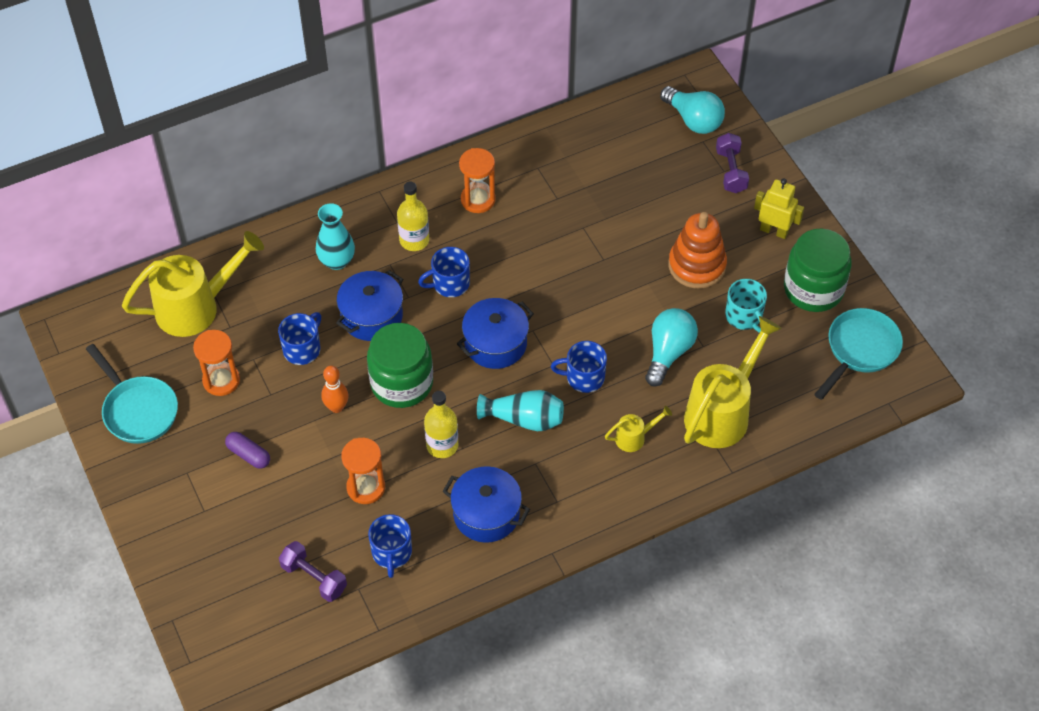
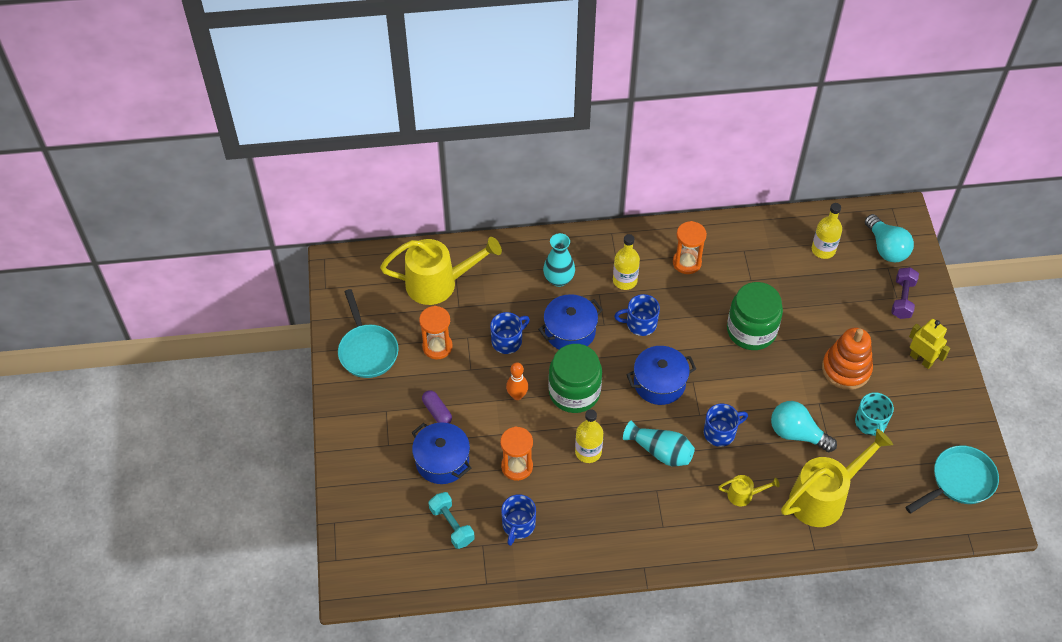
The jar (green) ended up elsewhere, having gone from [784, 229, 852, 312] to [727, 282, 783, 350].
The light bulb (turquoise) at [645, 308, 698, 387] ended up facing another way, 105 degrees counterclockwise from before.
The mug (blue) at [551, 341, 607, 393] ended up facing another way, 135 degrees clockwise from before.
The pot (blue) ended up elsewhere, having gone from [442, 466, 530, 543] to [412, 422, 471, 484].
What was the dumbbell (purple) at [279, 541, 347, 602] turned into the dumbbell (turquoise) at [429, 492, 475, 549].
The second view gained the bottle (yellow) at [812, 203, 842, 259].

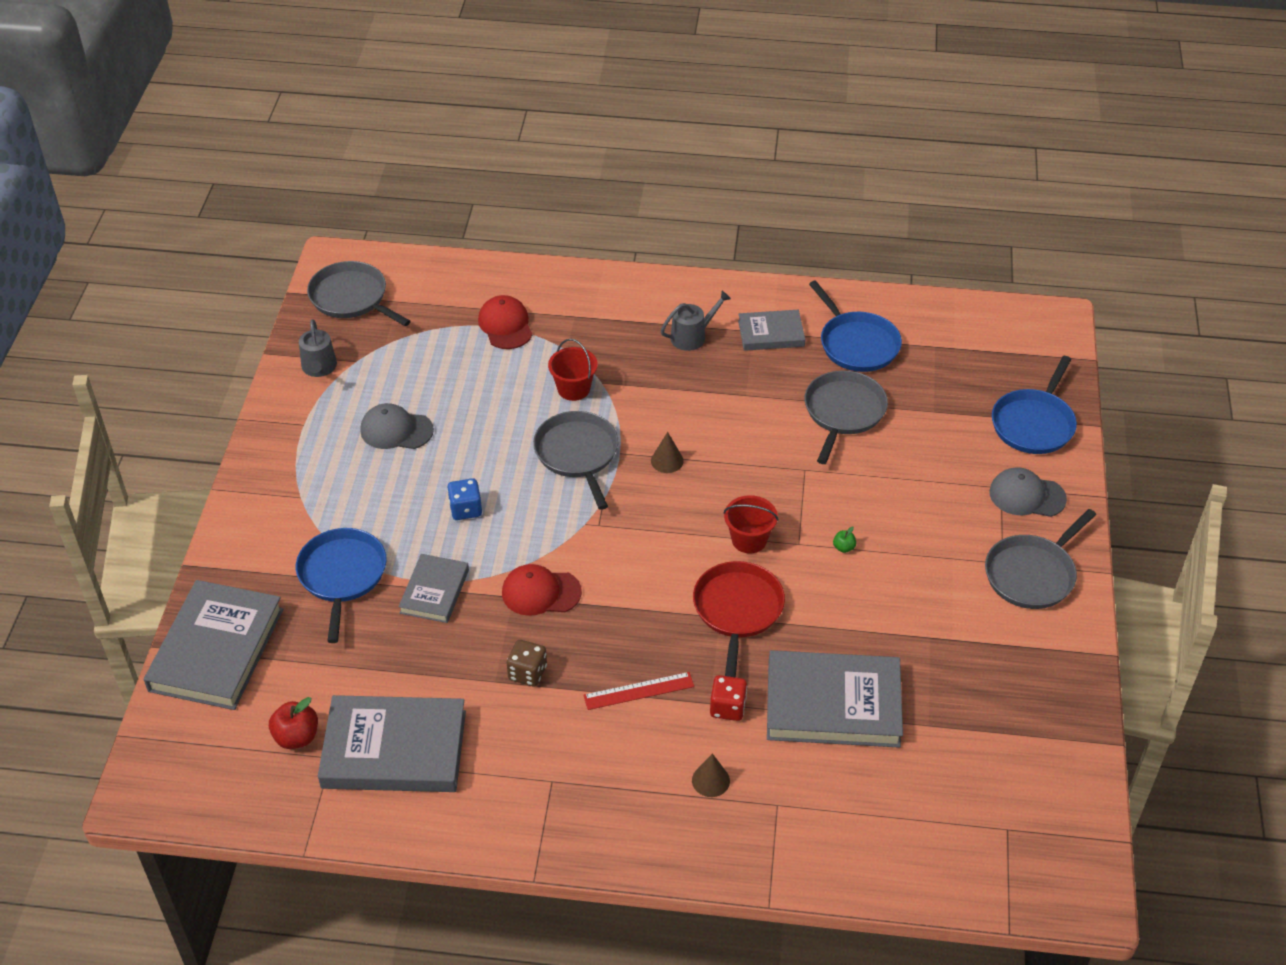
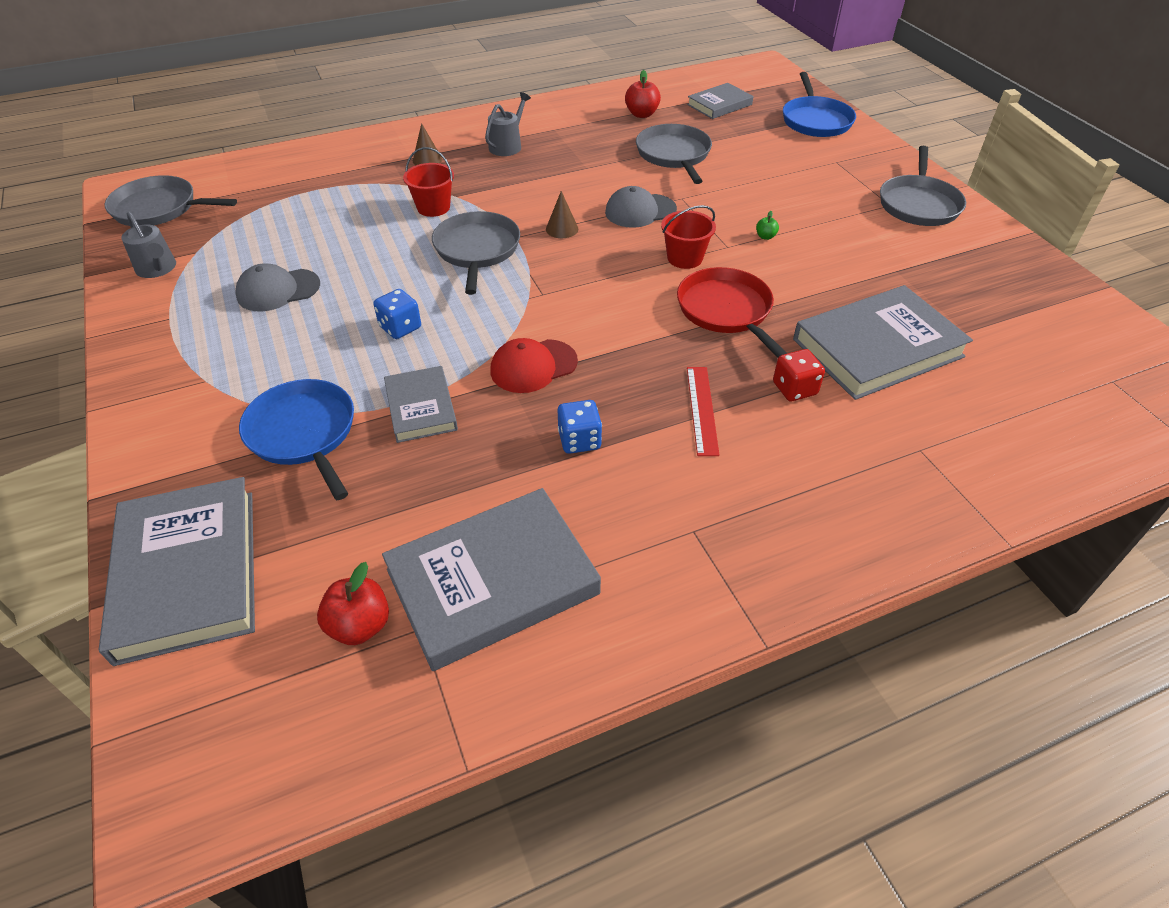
Where the pan (blue) stood at [809, 281, 902, 372], the apple (red) came to stand at [625, 70, 661, 118].
The second view lost the cap (red) at [478, 295, 532, 349].
The book (grey) ended up elsewhere, having gone from [738, 310, 805, 351] to [687, 83, 754, 119].
The pan (grey) at [533, 411, 618, 510] ended up facing another way, 45 degrees clockwise from before.
The cap (grey) ended up elsewhere, having gone from [989, 467, 1067, 517] to [605, 186, 677, 228].
What was the dice (brown) at [507, 640, 547, 686] turned into the dice (blue) at [558, 400, 602, 454].
The ruler (red) at [583, 672, 694, 710] ended up facing another way, 45 degrees counterclockwise from before.
The cone (brown) ended up elsewhere, having gone from [692, 753, 730, 797] to [413, 123, 442, 165].

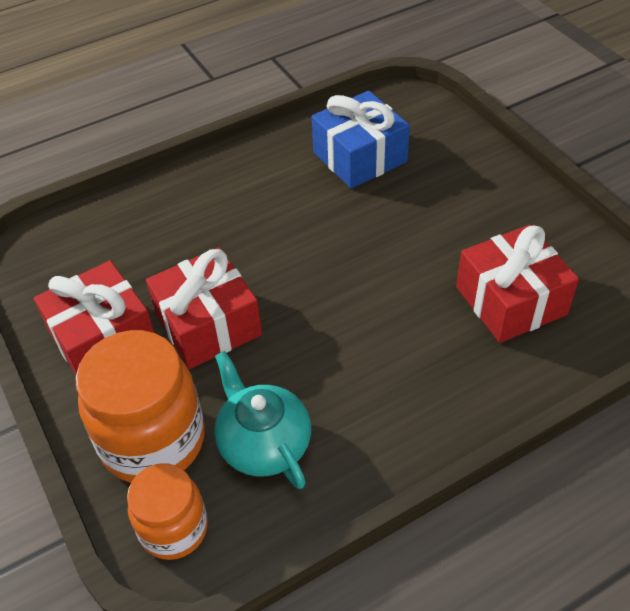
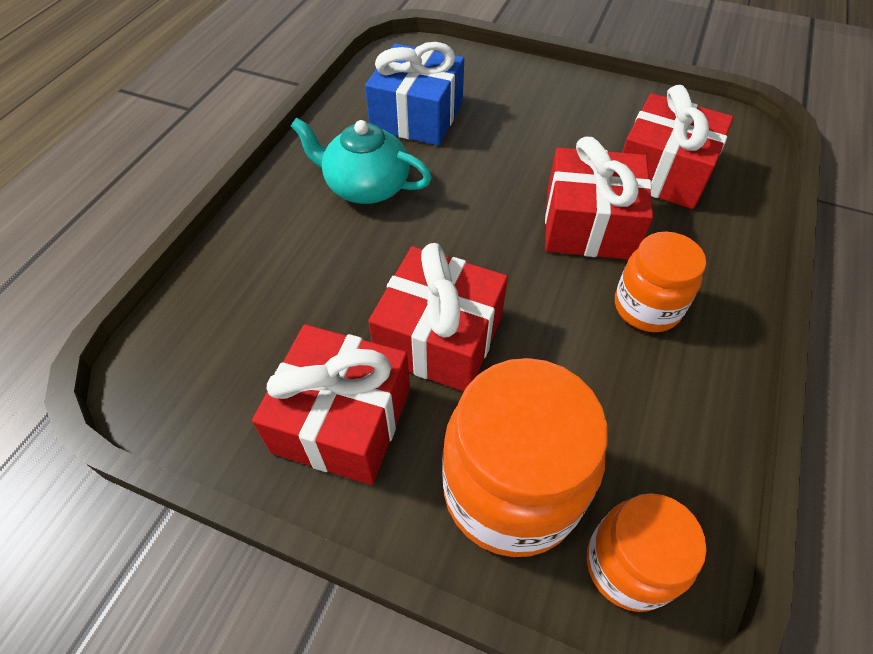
The teapot (turquoise) ended up elsewhere, having gone from [214, 351, 311, 489] to [291, 118, 432, 204].
The second view gained the gift (red) at [545, 137, 653, 260].
The second view gained the jar (orange) at [615, 232, 706, 332].

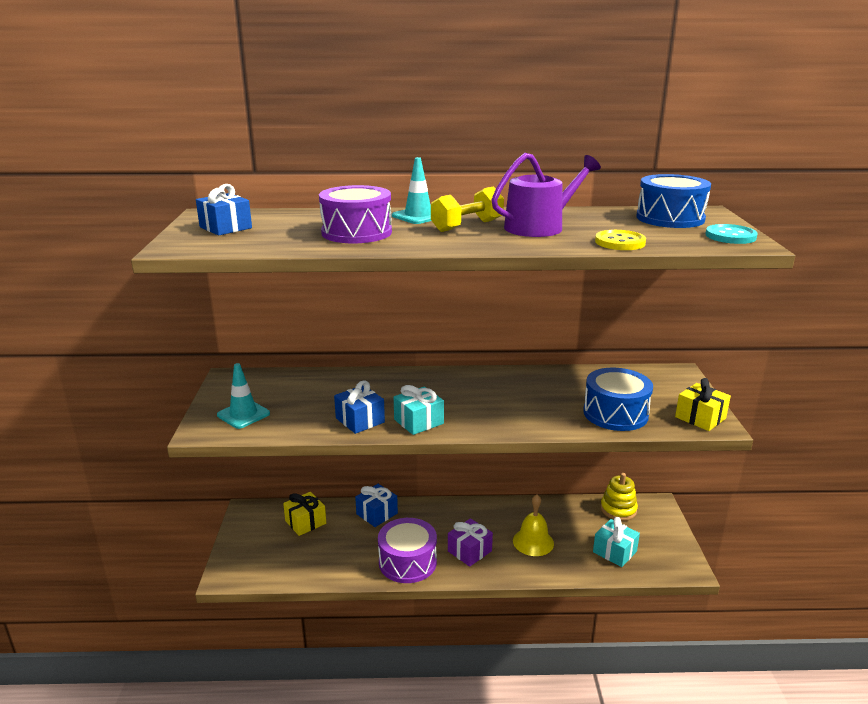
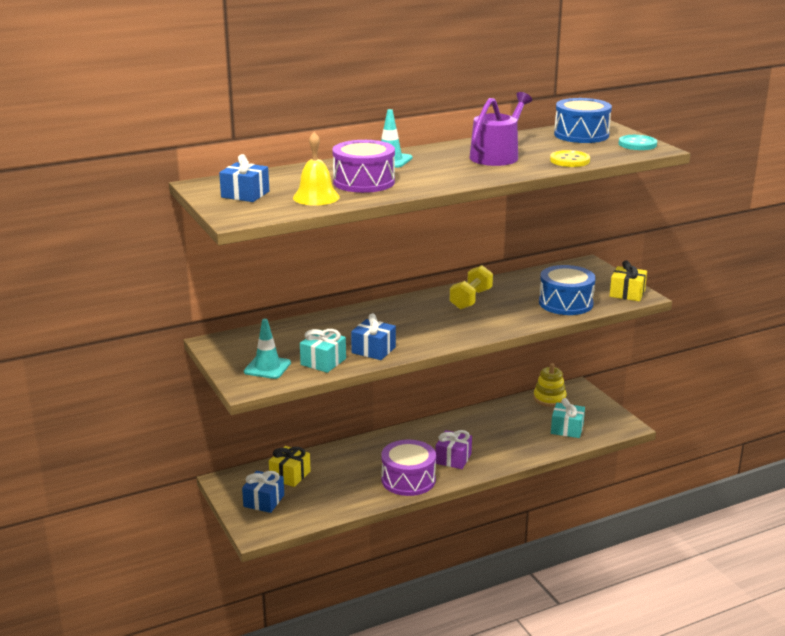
The dumbbell (yellow) ended up elsewhere, having gone from [431, 187, 504, 232] to [450, 265, 493, 310].
The gift (turquoise) ended up elsewhere, having gone from [394, 385, 444, 435] to [300, 329, 346, 373].
The gift (blue) ended up elsewhere, having gone from [355, 484, 398, 527] to [242, 471, 284, 513].
The bell (yellow) ended up elsewhere, having gone from [513, 494, 554, 556] to [293, 132, 340, 206].

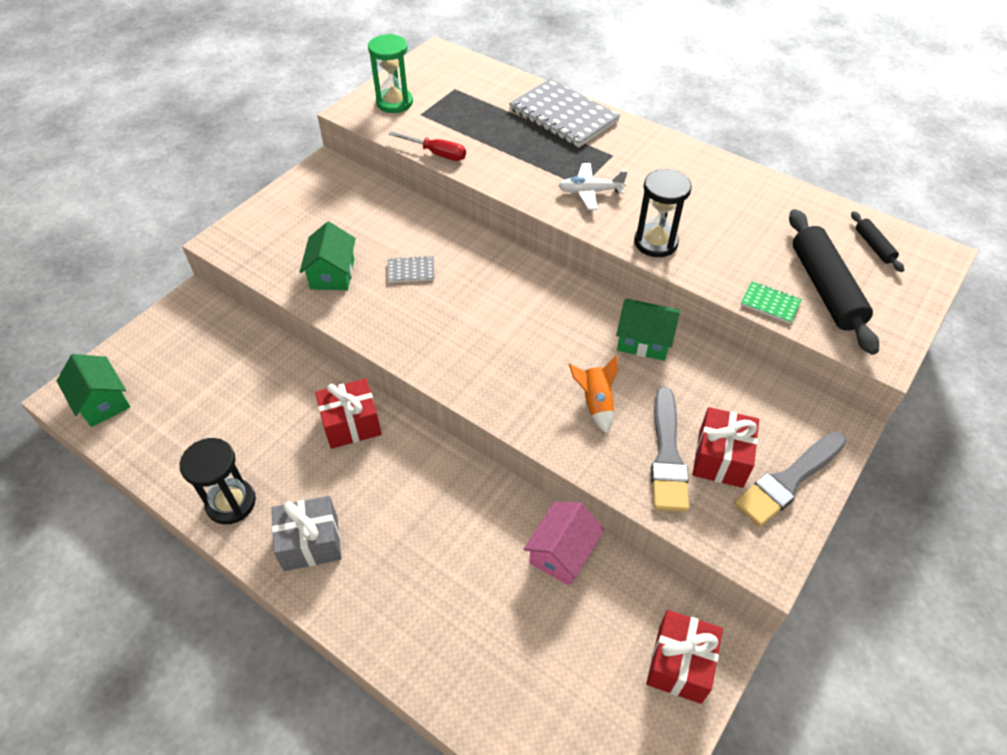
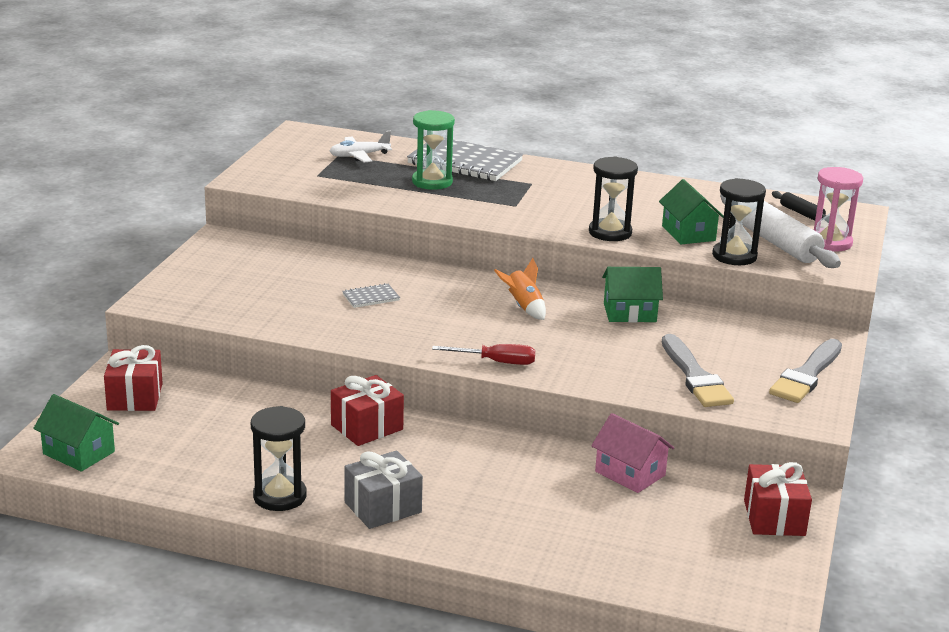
The hourglass (green) ended up elsewhere, having gone from [368, 34, 413, 113] to [412, 110, 455, 190].
The screwdriver (red) ended up elsewhere, having gone from [389, 131, 466, 161] to [432, 344, 535, 365].
The plane (white) ended up elsewhere, having gone from [558, 163, 628, 210] to [330, 131, 392, 162].
What was the rolling pin (black) at [789, 209, 879, 355] turned into the rolling pin (white) at [720, 194, 841, 268].
The house (green) ended up elsewhere, having gone from [300, 222, 356, 290] to [659, 179, 724, 244].
Where the notebook (green) stood at [741, 281, 802, 324], the hourglass (black) came to stand at [712, 178, 766, 265].
The rocket (orange) ended up elsewhere, having gone from [569, 356, 618, 434] to [494, 258, 546, 320].
The gift (red) ended up elsewhere, having gone from [692, 407, 759, 488] to [104, 345, 163, 411].
The house (pink) at [524, 502, 605, 586] ended up facing another way, 60 degrees counterclockwise from before.
The second view gained the hourglass (pink) at [814, 167, 863, 251].

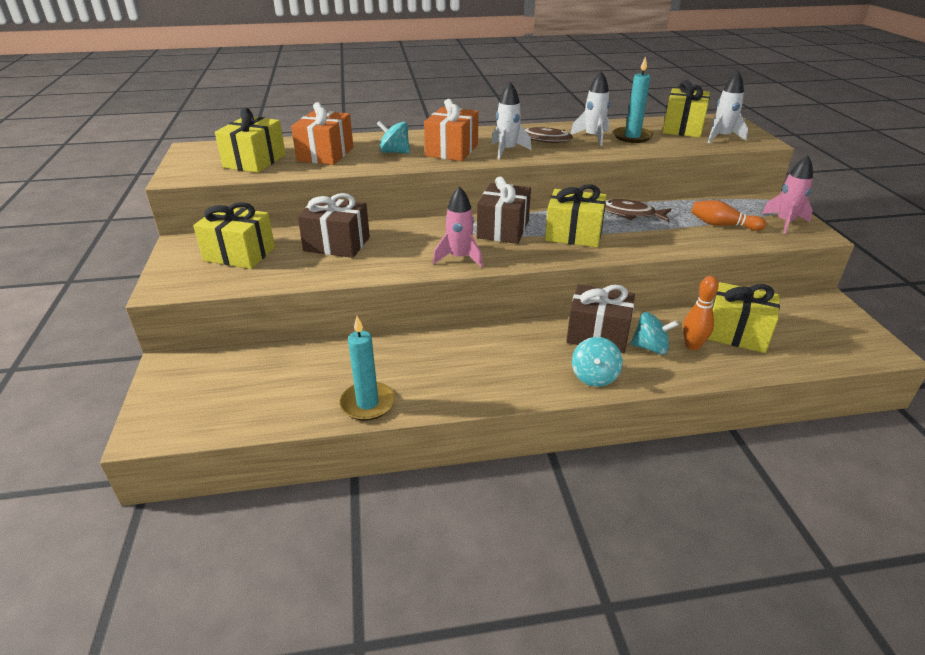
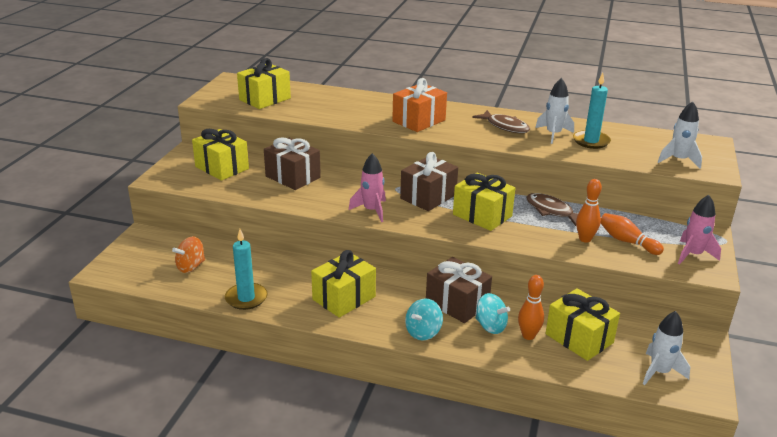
The gift (yellow) ended up elsewhere, having gone from [662, 80, 710, 138] to [311, 250, 376, 318].
The rocket (white) ended up elsewhere, having gone from [491, 82, 531, 160] to [643, 311, 690, 385].
The second view lost the gift (orange) at [291, 102, 353, 165].
The second view lost the spinning top (turquoise) at [377, 121, 410, 154].
The second view gained the bowling pin (orange) at [576, 179, 602, 243].
The second view gained the spinning top (orange) at [172, 236, 205, 273].

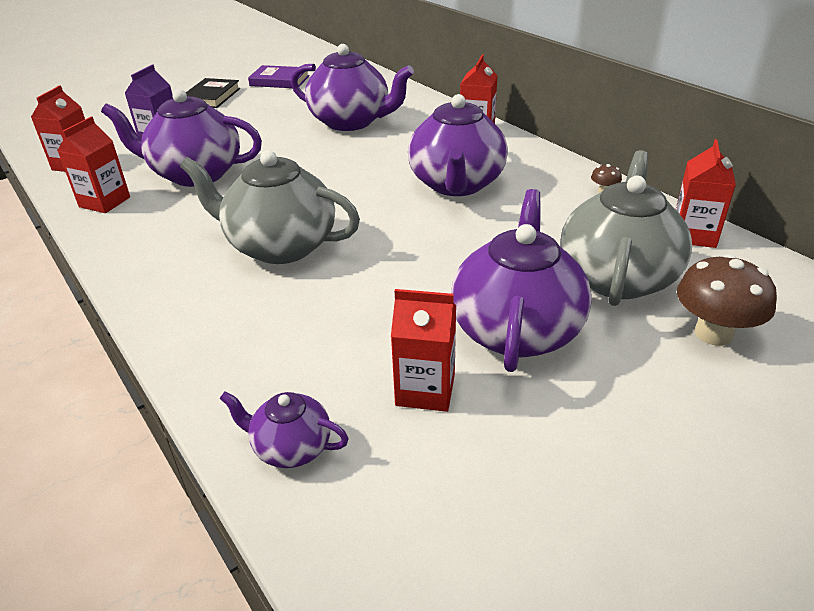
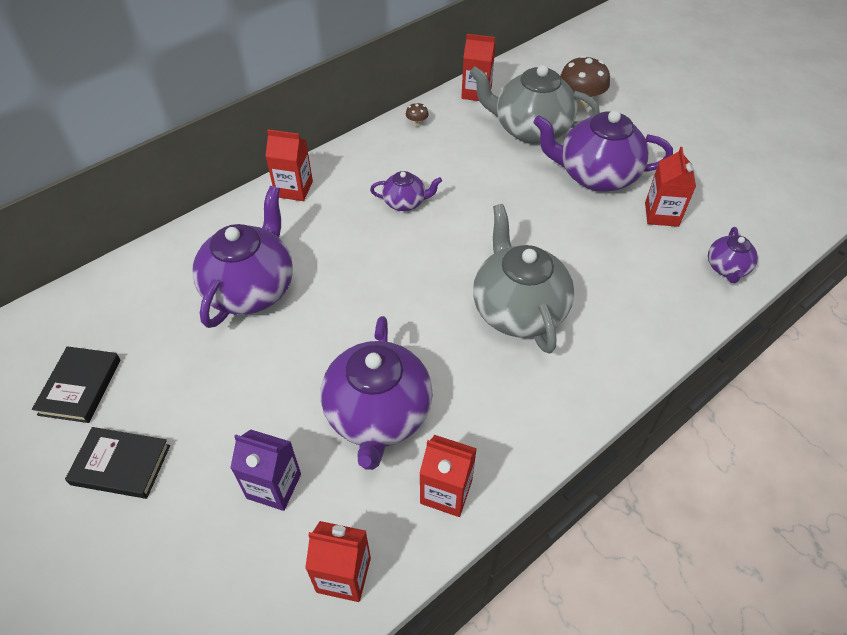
What was the book (purple) at [248, 65, 310, 88] turned into the book (black) at [32, 346, 120, 423].
The size of the teapot (purple) at [408, 94, 508, 196] changed by a factor of 0.50.
The teapot (grey) at [180, 150, 360, 264] ended up facing another way, 150 degrees clockwise from before.

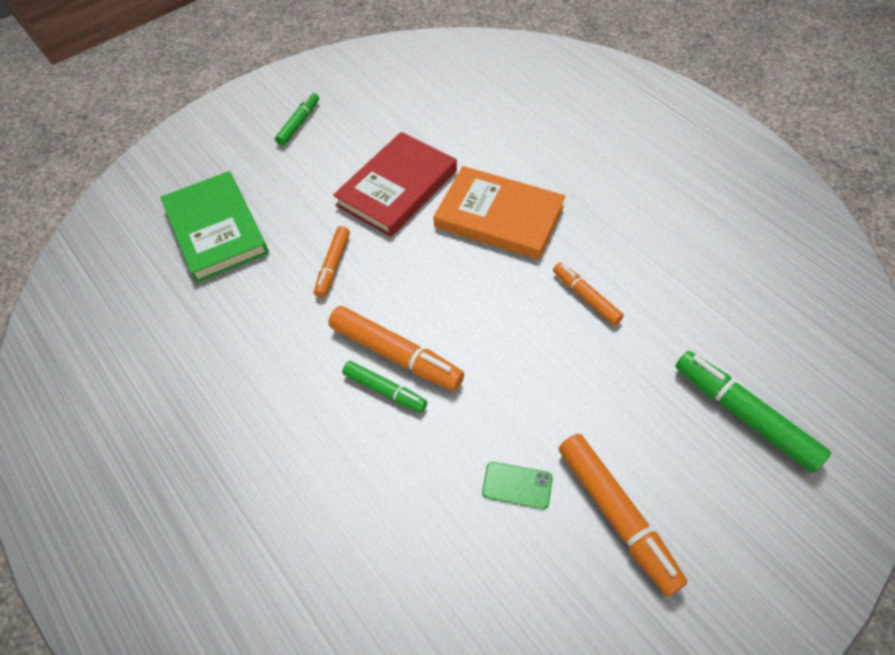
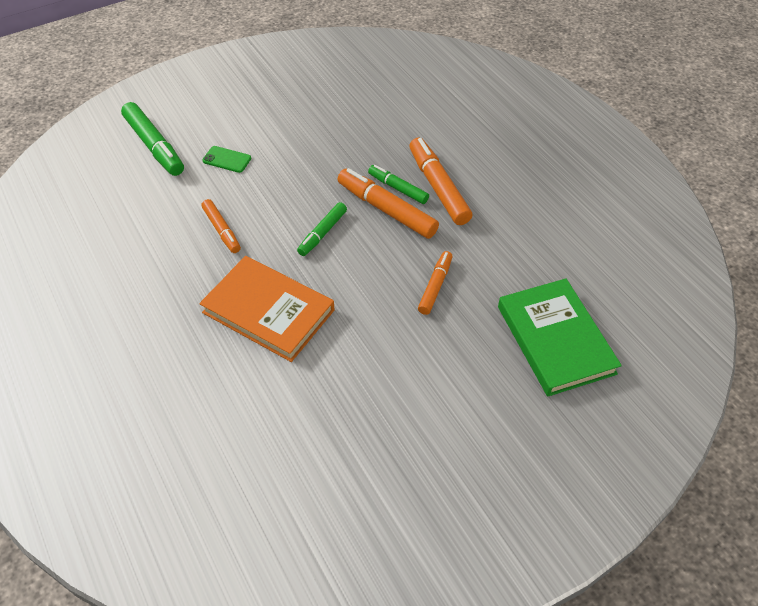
The marker (green) ended up elsewhere, having gone from [275, 93, 319, 146] to [297, 202, 347, 256].
The second view lost the book (red) at [333, 132, 457, 237].
The marker (orange) ended up elsewhere, having gone from [559, 434, 687, 596] to [409, 138, 473, 225].
The phone (green) ended up elsewhere, having gone from [482, 462, 552, 509] to [202, 146, 251, 173].

